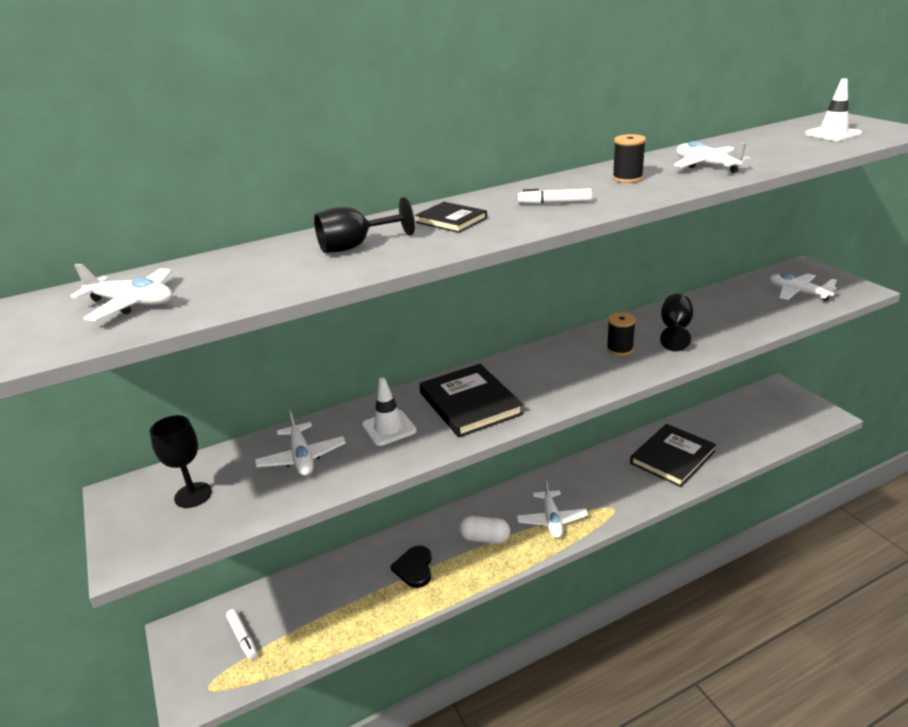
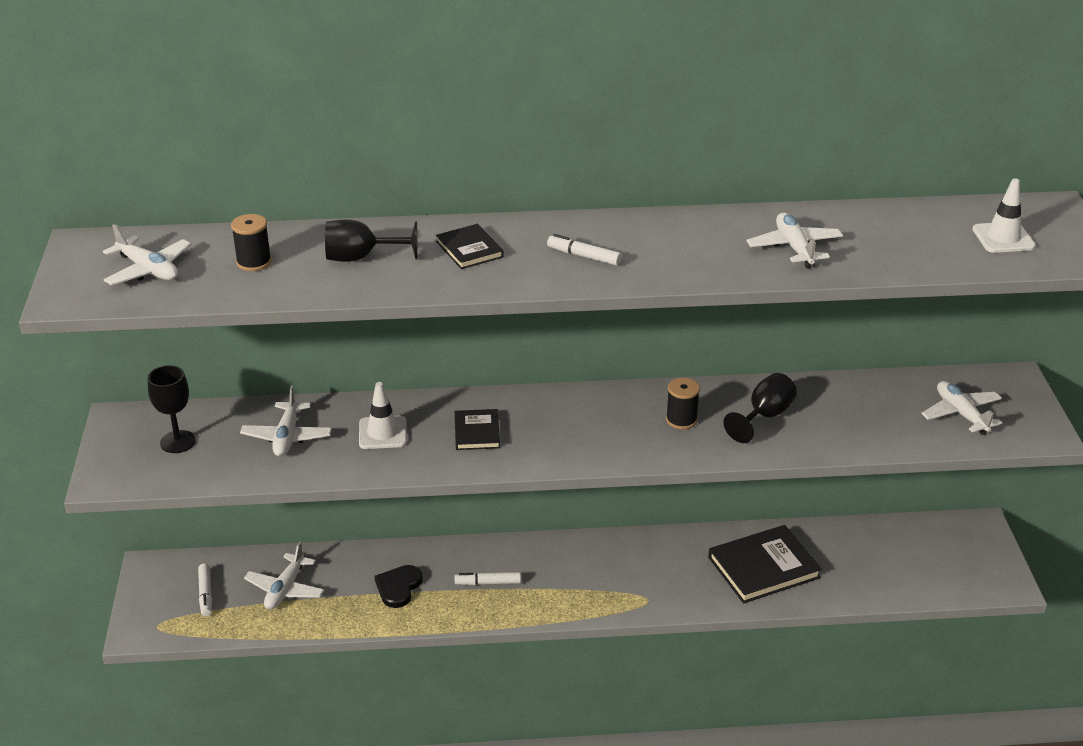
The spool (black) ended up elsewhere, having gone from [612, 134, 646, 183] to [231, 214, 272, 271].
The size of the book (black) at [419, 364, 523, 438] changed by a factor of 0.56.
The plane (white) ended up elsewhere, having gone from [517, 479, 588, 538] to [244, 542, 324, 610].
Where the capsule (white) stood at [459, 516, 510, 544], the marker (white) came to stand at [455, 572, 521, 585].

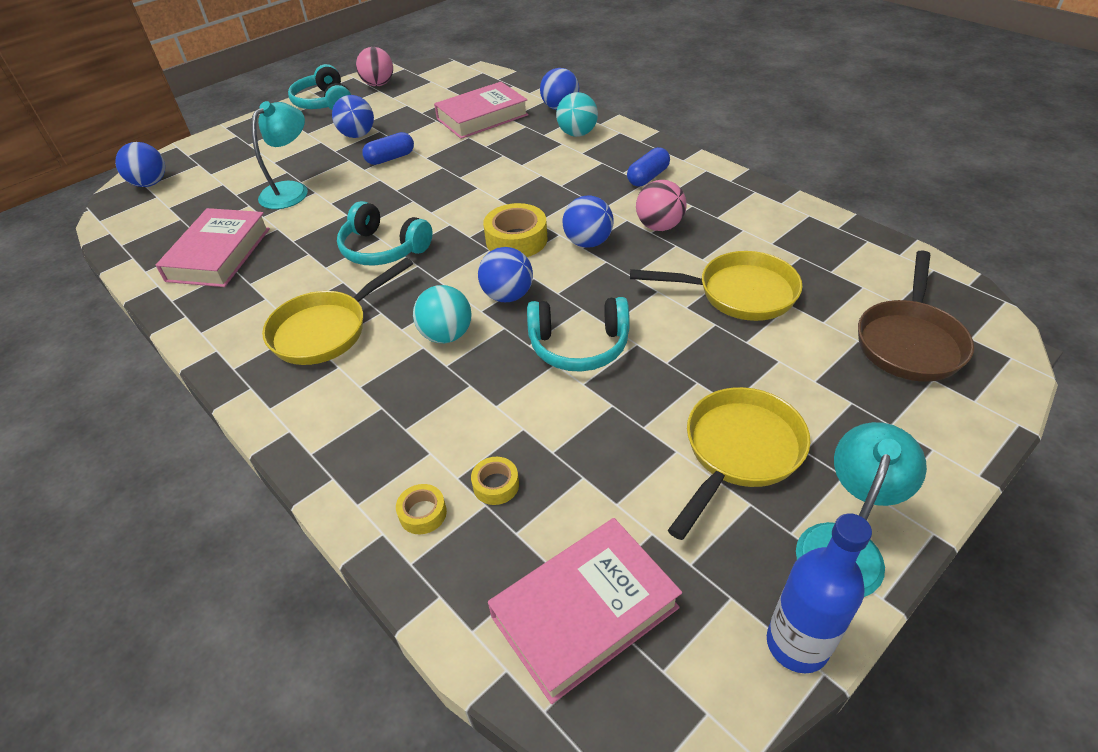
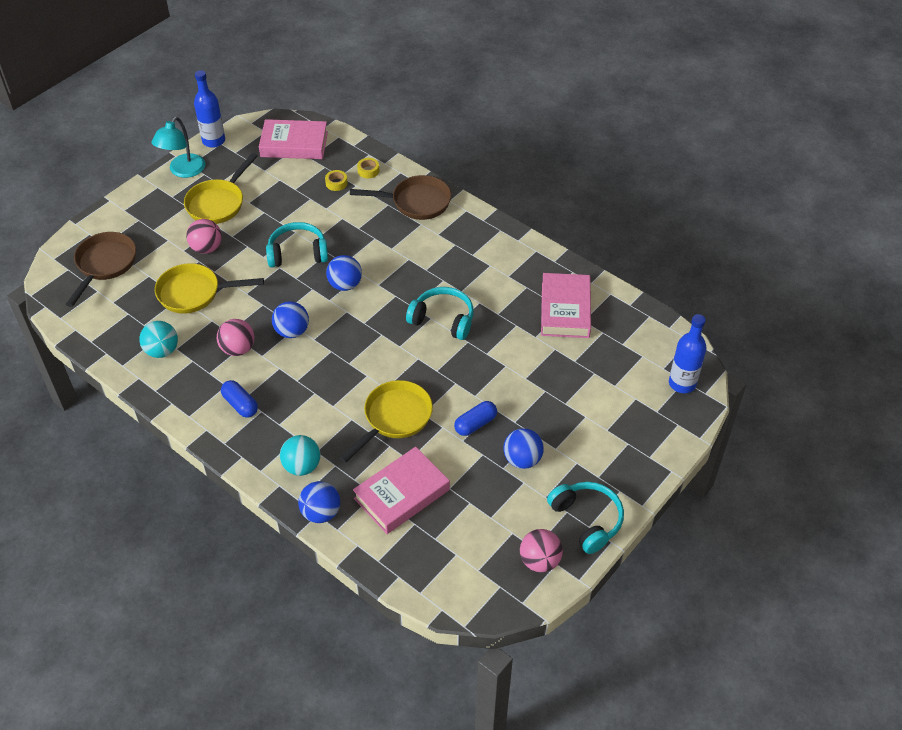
The second view lost the lamp (turquoise) at [251, 101, 308, 209].
Where the ball (blue) stood at [115, 142, 165, 187], the bottle (blue) came to stand at [669, 314, 706, 393].
The capsule (blue) at [627, 147, 670, 187] ended up facing another way, 75 degrees counterclockwise from before.
The second view lost the tape (yellow) at [483, 203, 547, 257].
The pan (yellow) ended up elsewhere, having gone from [262, 258, 413, 365] to [339, 380, 433, 463].
The ball (turquoise) ended up elsewhere, having gone from [413, 285, 472, 343] to [139, 321, 178, 358].
The book (pink) at [488, 518, 682, 704] ended up facing another way, 45 degrees clockwise from before.
The second view gained the pan (brown) at [350, 175, 451, 220].
The second view gained the ball (pink) at [186, 219, 222, 254].

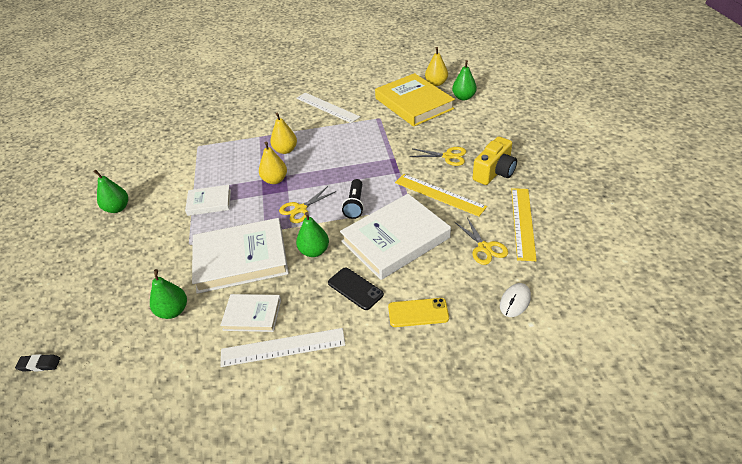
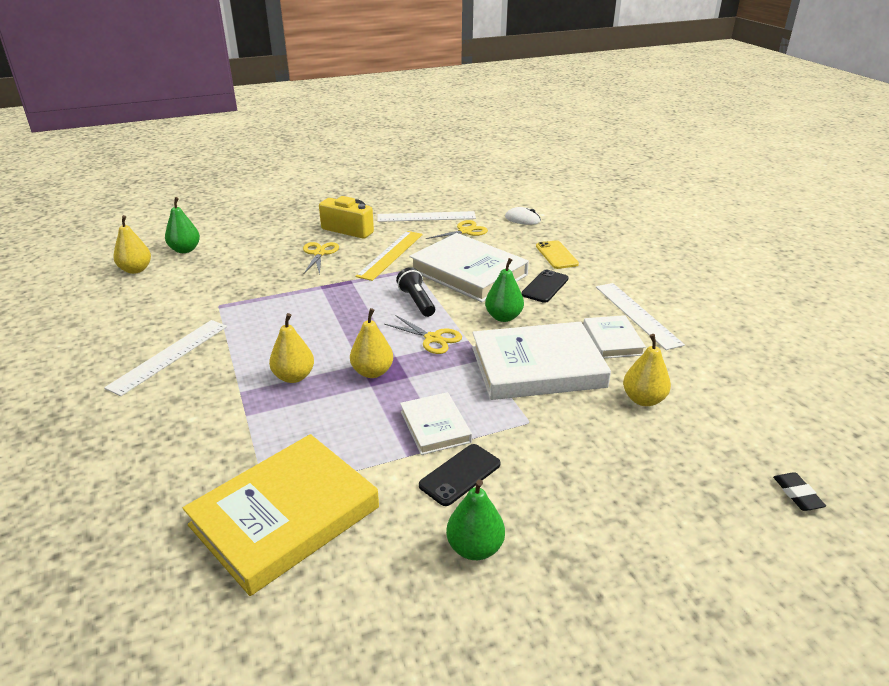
The book (yellow) ended up elsewhere, having gone from [375, 73, 455, 127] to [183, 434, 379, 596].
The flashlight (black) at [342, 179, 364, 219] ended up facing another way, 105 degrees counterclockwise from before.
What was the ruler (yellow) at [511, 188, 537, 261] turned into the ruler (white) at [377, 211, 476, 222].
The book (white) at [192, 218, 289, 294] ended up facing another way, 75 degrees counterclockwise from before.
What was the pear (green) at [150, 269, 187, 319] turned into the pear (yellow) at [623, 334, 671, 406].
The second view gained the phone (black) at [419, 444, 501, 506].

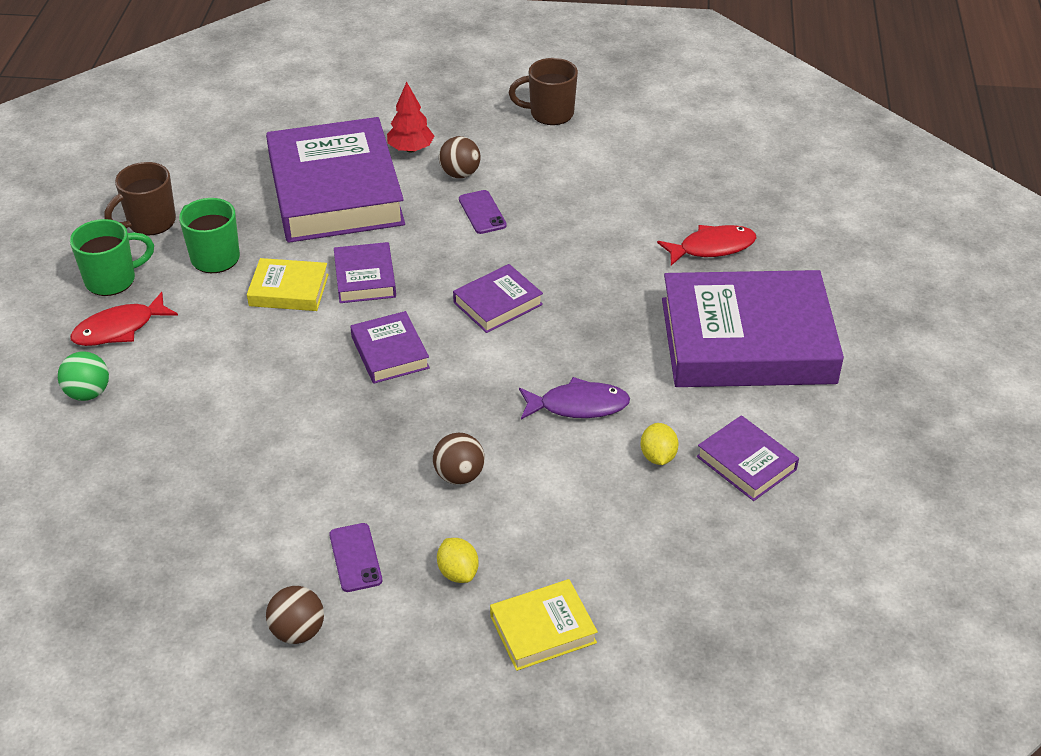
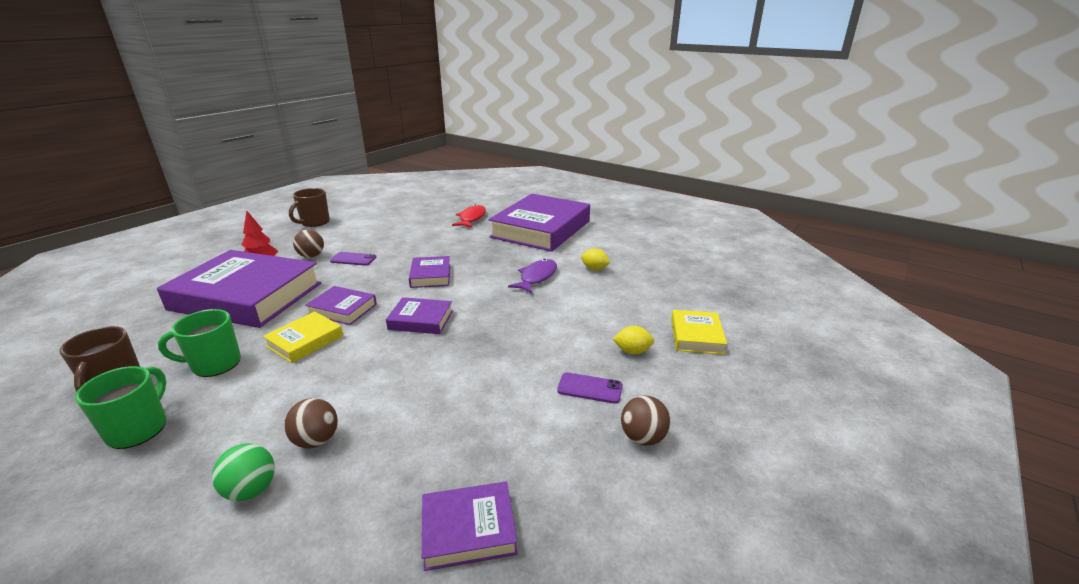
The second view lost the fish (red) at [70, 292, 178, 346].
The book (purple) ended up elsewhere, having gone from [697, 415, 799, 501] to [422, 482, 518, 571].
The ball (brown) ended up elsewhere, having gone from [433, 433, 485, 485] to [284, 398, 338, 448].

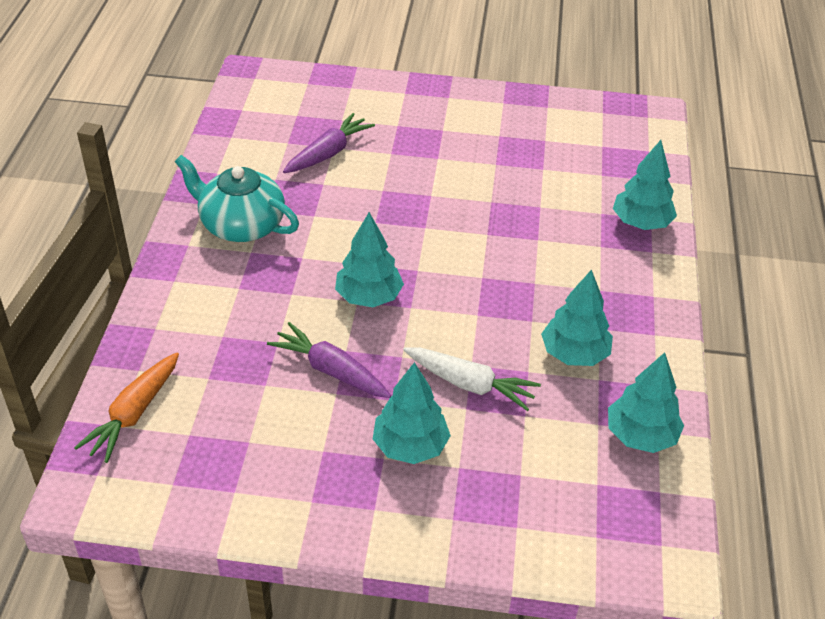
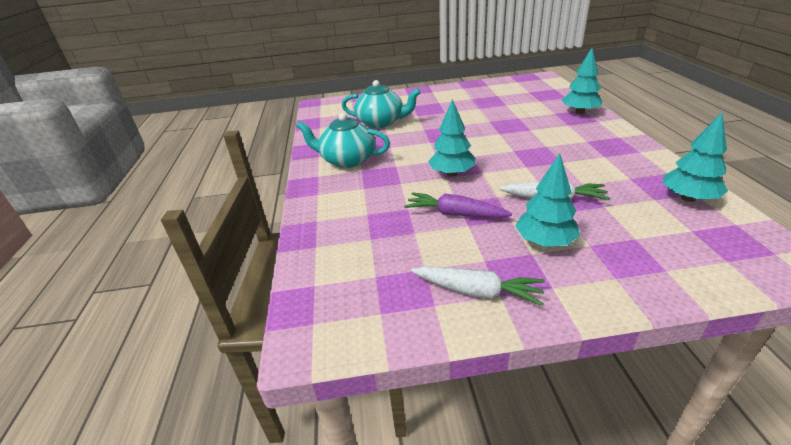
Where the carrot (purple) stood at [283, 113, 375, 173], the teapot (turquoise) came to stand at [342, 80, 421, 128].
The second view lost the tree (turquoise) at [541, 269, 613, 366].
The second view lost the carrot (orange) at [74, 352, 179, 463].
The second view gained the carrot (white) at [411, 266, 545, 306].

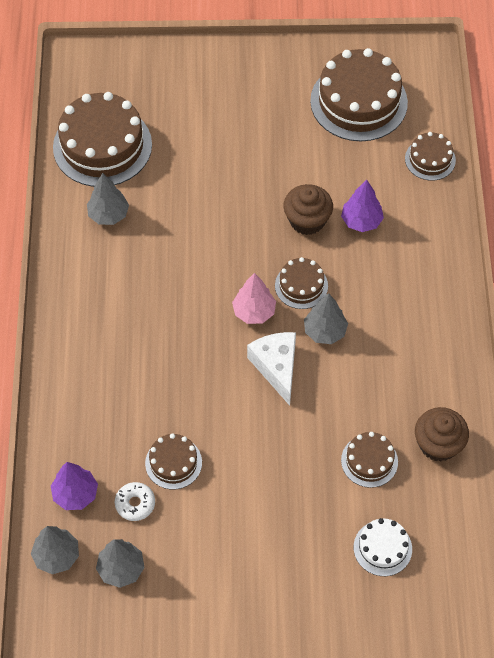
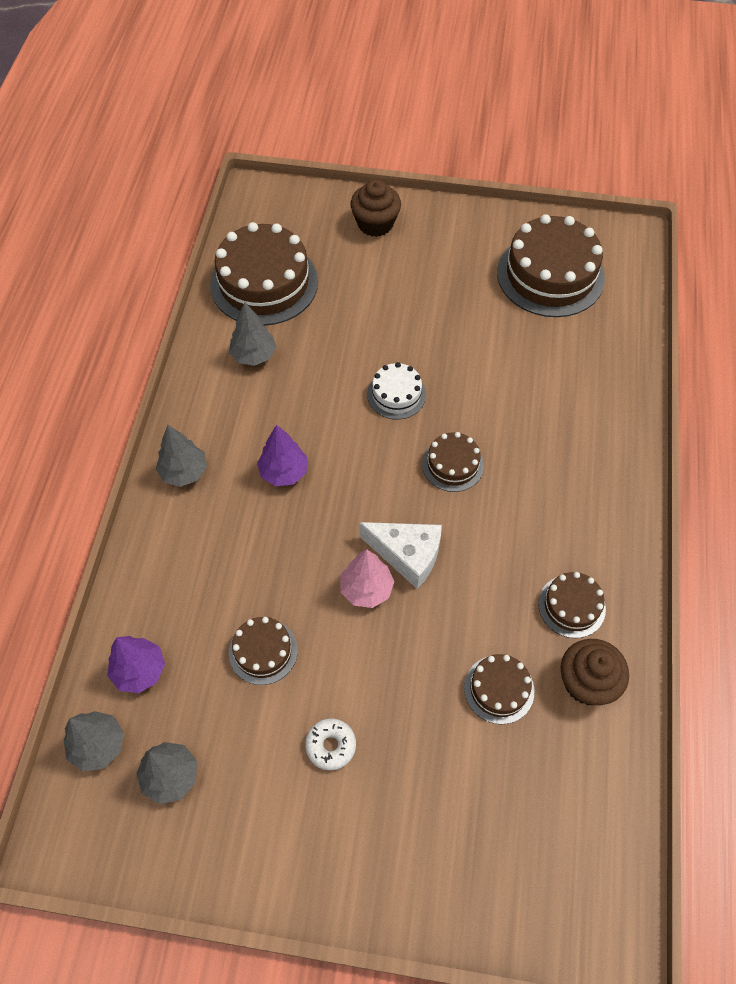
The cake (brown) ended up elsewhere, having gone from [405, 132, 456, 180] to [538, 572, 606, 638].
The tree (purple) ended up elsewhere, having gone from [341, 180, 384, 232] to [257, 425, 308, 486].
The cupcake (brown) ended up elsewhere, having gone from [284, 184, 333, 235] to [350, 180, 401, 237].
The tree (pink) ended up elsewhere, having gone from [232, 273, 276, 324] to [340, 549, 394, 608].
The tree (grey) ended up elsewhere, having gone from [304, 293, 348, 344] to [156, 425, 207, 487].
The cheese (white) at [247, 332, 296, 406] ended up facing another way, 120 degrees clockwise from before.
The donut (white) ended up elsewhere, having gone from [115, 482, 155, 521] to [305, 718, 356, 770].
The cake (white) ended up elsewhere, having gone from [354, 518, 412, 576] to [367, 362, 426, 419].

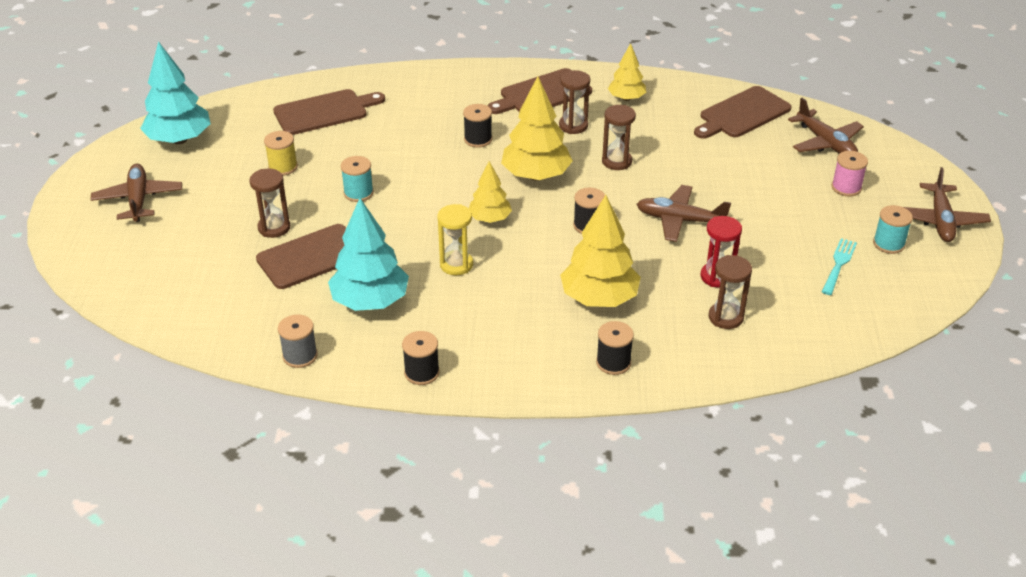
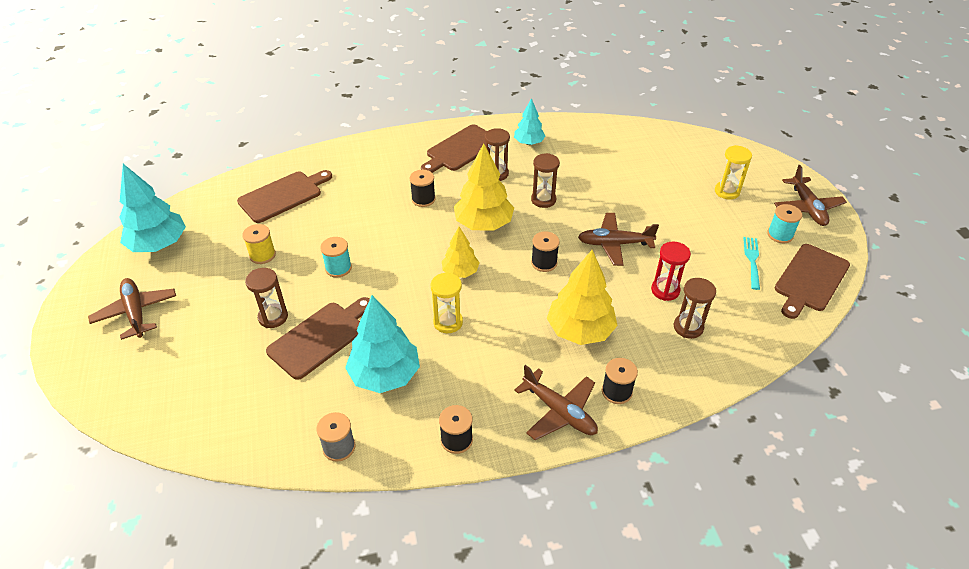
What was the tree (yellow) at [608, 43, 646, 101] turned into the tree (turquoise) at [514, 98, 545, 145].
The cutting board (brown) ended up elsewhere, having gone from [694, 86, 792, 139] to [775, 244, 850, 319].
The plane (brown) ended up elsewhere, having gone from [788, 98, 864, 154] to [514, 365, 598, 440].
Where the spool (pink) stood at [832, 151, 868, 196], the hourglass (yellow) came to stand at [715, 145, 752, 200].

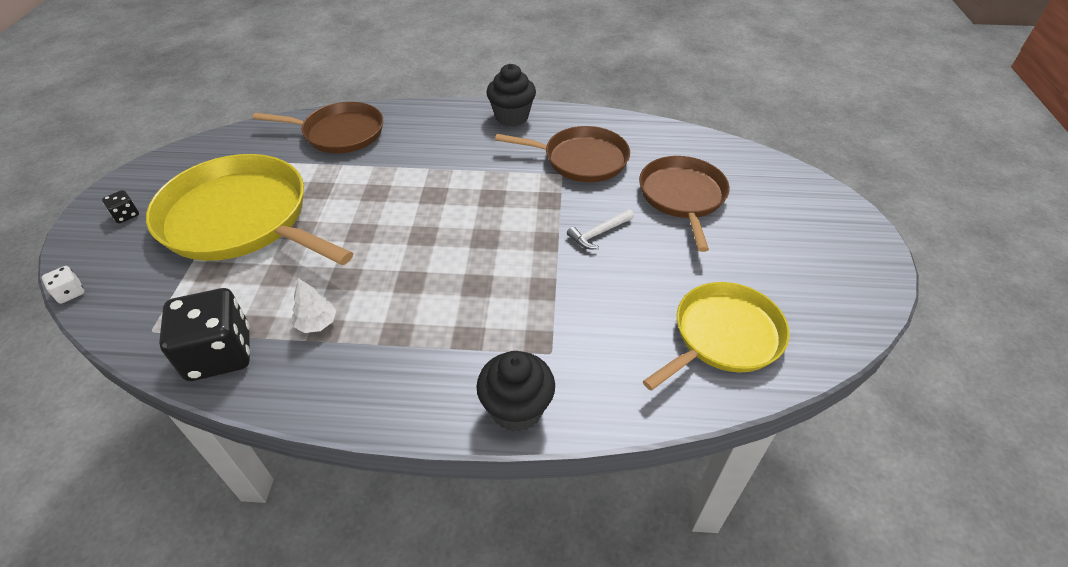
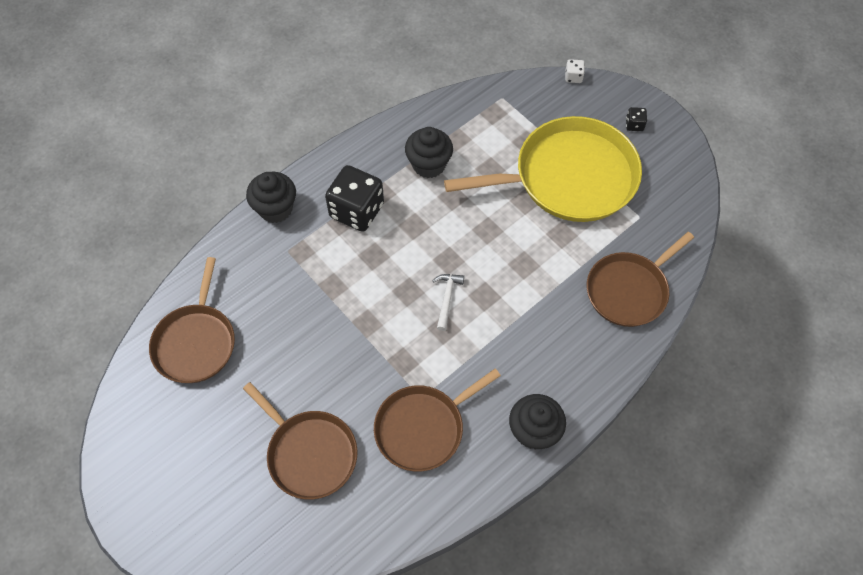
The hammer (white) ended up elsewhere, having gone from [567, 209, 634, 249] to [432, 274, 464, 331].
Where the tree (white) stood at [292, 278, 336, 333], the cupcake (black) came to stand at [405, 127, 453, 178].
What was the pan (yellow) at [643, 282, 789, 390] turned into the pan (brown) at [149, 257, 235, 383].
The dice (black) ended up elsewhere, having gone from [159, 288, 250, 381] to [325, 165, 384, 232].

